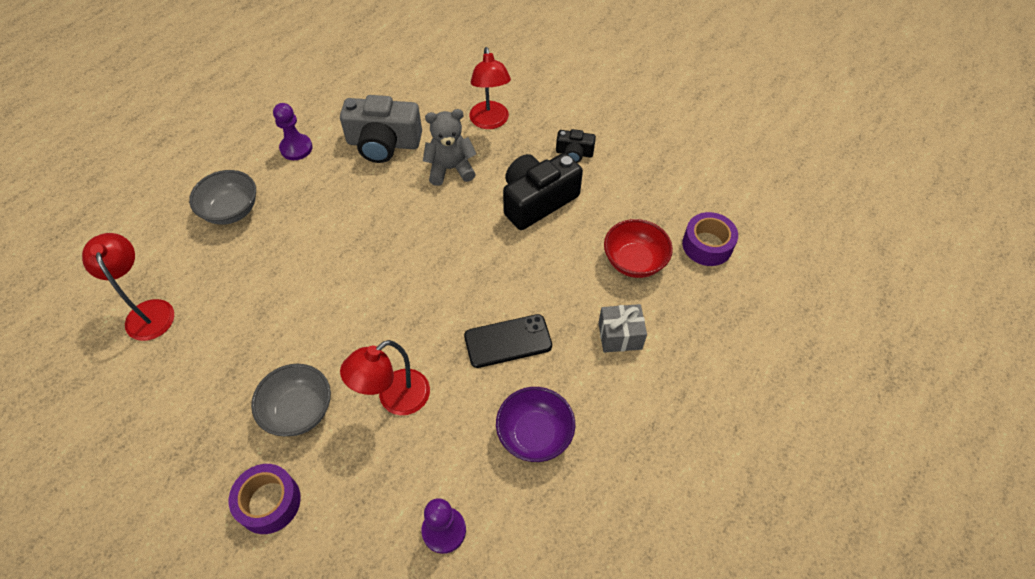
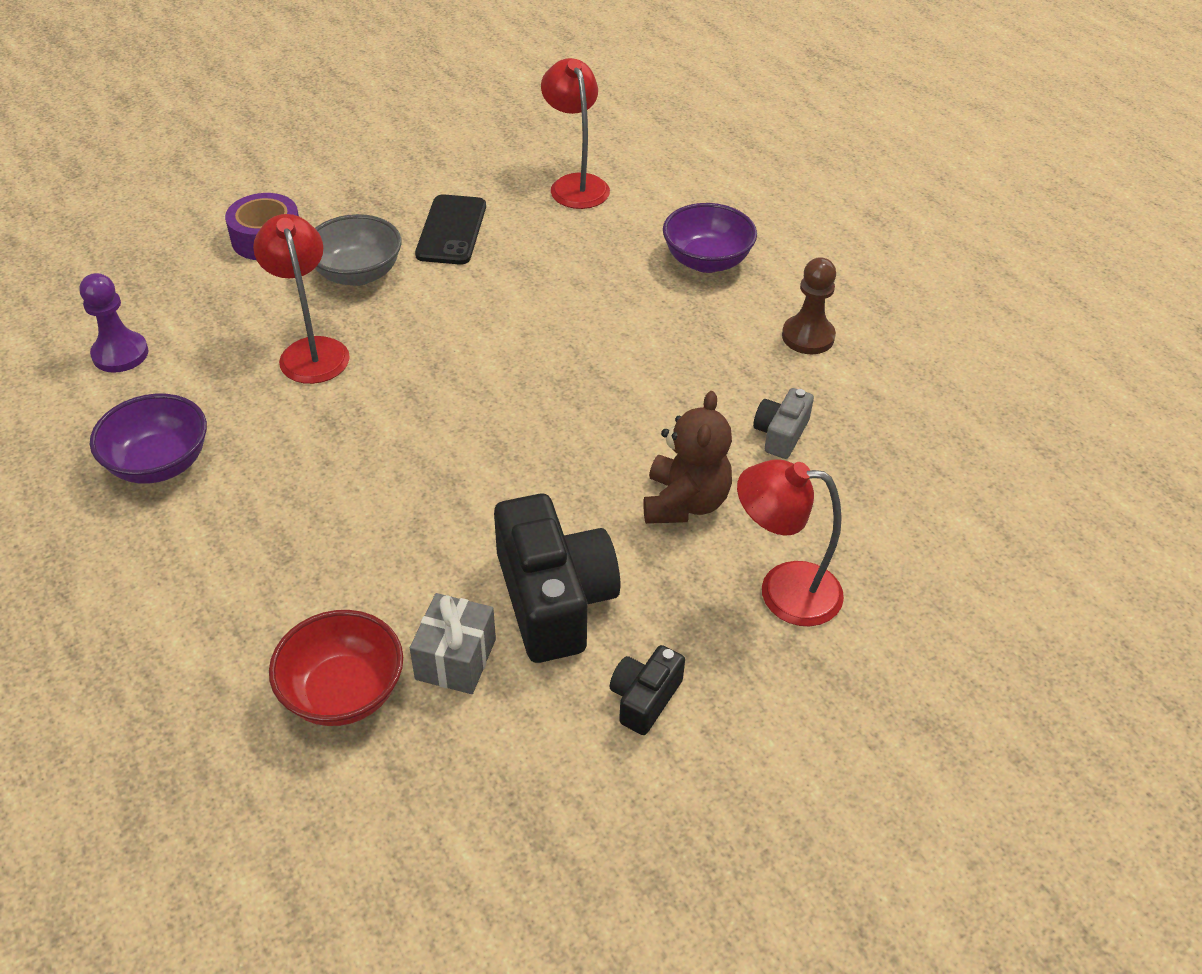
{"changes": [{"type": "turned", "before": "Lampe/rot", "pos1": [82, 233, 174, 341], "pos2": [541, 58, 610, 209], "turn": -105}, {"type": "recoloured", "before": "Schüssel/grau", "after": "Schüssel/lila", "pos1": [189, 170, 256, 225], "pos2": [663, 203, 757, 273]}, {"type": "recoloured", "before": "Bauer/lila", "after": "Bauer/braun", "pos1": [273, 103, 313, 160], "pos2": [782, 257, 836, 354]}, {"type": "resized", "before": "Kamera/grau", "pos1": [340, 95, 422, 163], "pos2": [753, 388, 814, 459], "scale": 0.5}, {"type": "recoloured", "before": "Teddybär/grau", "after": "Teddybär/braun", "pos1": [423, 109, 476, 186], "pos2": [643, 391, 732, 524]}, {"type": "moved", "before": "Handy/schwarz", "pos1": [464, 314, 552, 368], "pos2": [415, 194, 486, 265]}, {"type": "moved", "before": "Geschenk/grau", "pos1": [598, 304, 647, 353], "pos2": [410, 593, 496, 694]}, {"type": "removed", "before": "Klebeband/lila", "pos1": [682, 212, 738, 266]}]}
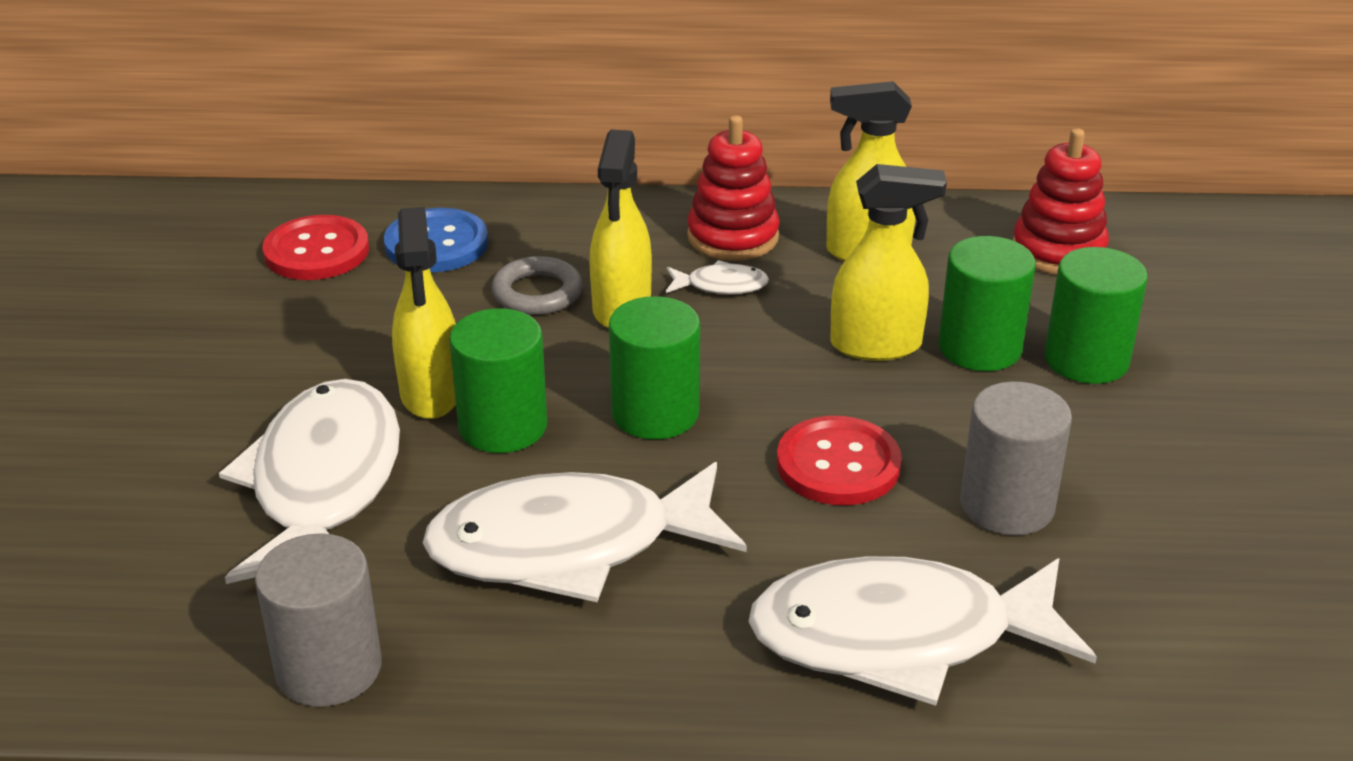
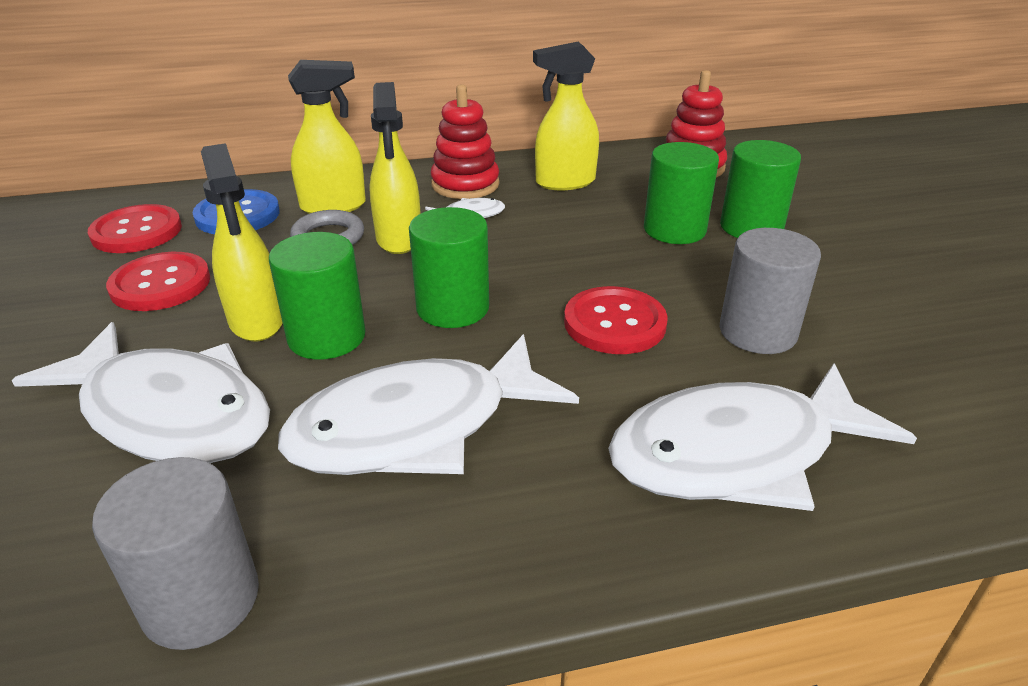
{"changes": [{"type": "turned", "before": "Fisch/weiß", "pos1": [219, 379, 400, 584], "pos2": [12, 322, 270, 463], "turn": 135}, {"type": "moved", "before": "Sprühflasche/gelb", "pos1": [830, 164, 947, 361], "pos2": [288, 60, 366, 214]}, {"type": "added", "after": "Knopf/rot", "pos2": [106, 252, 210, 311]}]}
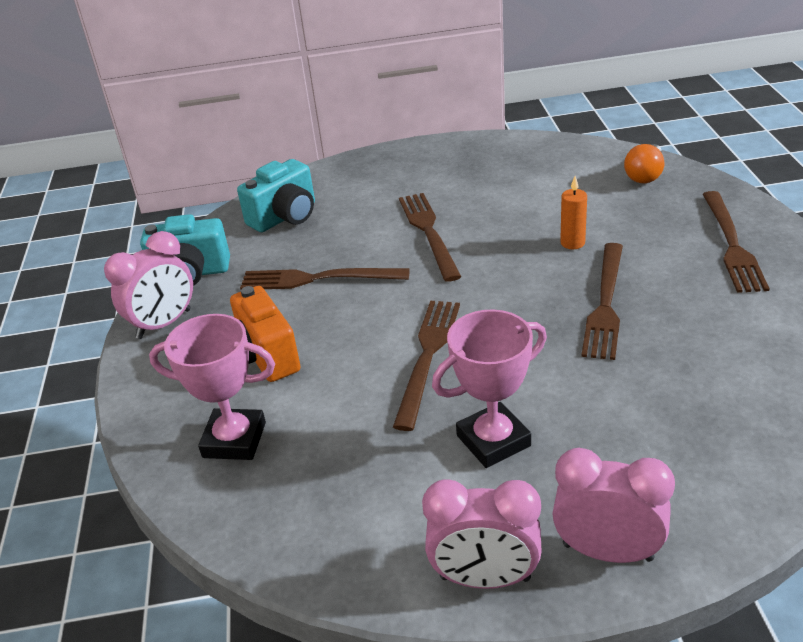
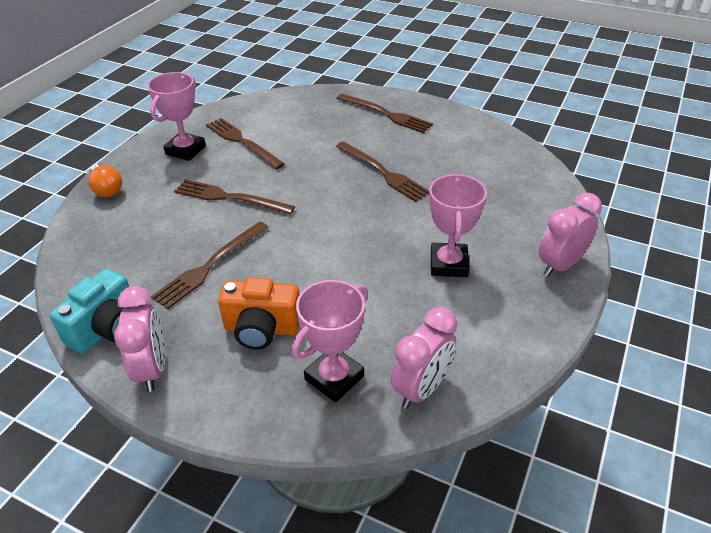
{"changes": [{"type": "removed", "before": "Kamera/türkis", "pos1": [237, 159, 315, 232]}, {"type": "moved", "before": "Gabel/braun", "pos1": [393, 301, 460, 431], "pos2": [206, 118, 285, 169]}, {"type": "moved", "before": "Wecker/rosa", "pos1": [422, 480, 542, 589], "pos2": [391, 307, 457, 409]}, {"type": "removed", "before": "Kerze/orange", "pos1": [560, 176, 587, 249]}, {"type": "moved", "before": "Glühbirne/orange", "pos1": [624, 144, 664, 183], "pos2": [88, 164, 122, 197]}, {"type": "added", "after": "Pokal/rosa", "pos2": [147, 72, 206, 161]}]}
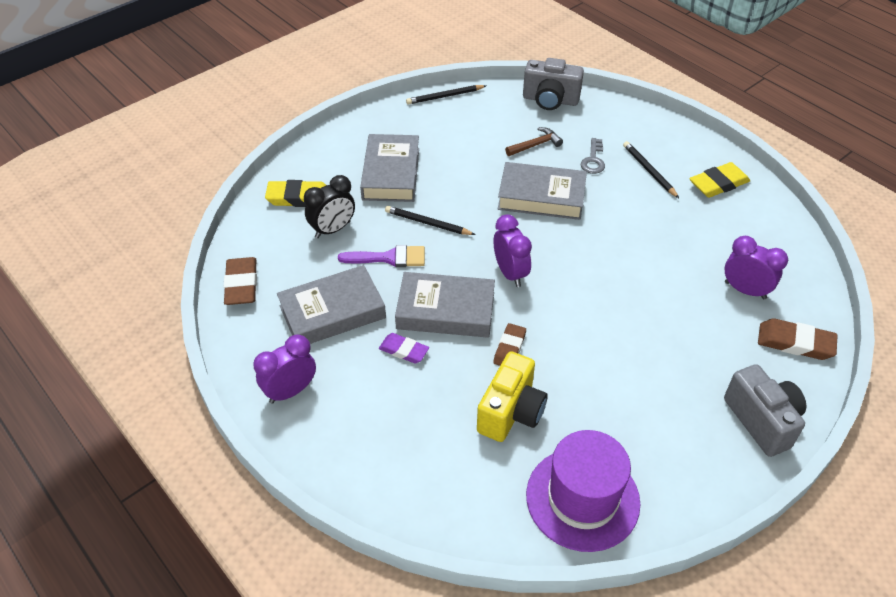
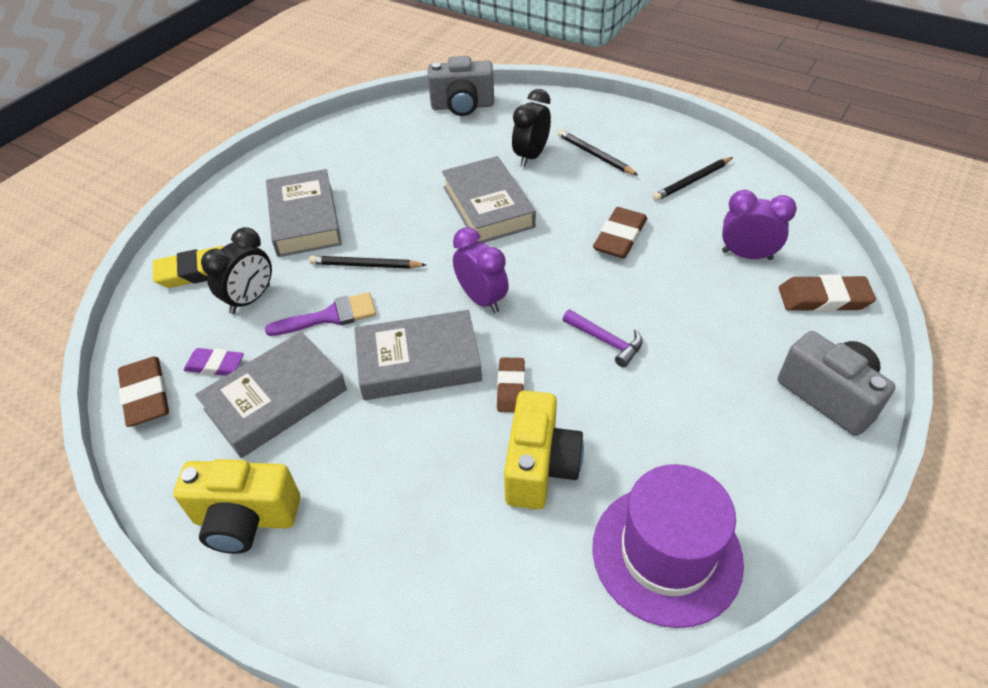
{"changes": [{"type": "replaced", "before": "Wecker/lila", "after": "Kamera/gelb", "pos1": [253, 335, 316, 404], "pos2": [173, 459, 300, 554]}, {"type": "moved", "before": "Radiergummi/lila", "pos1": [379, 333, 429, 364], "pos2": [184, 348, 244, 376]}, {"type": "moved", "before": "Bleistift/schwarz", "pos1": [406, 85, 486, 105], "pos2": [653, 157, 733, 201]}, {"type": "turned", "before": "Buch/grau", "pos1": [498, 162, 587, 220], "pos2": [442, 156, 536, 243], "turn": 75}, {"type": "removed", "before": "Hammer/braun", "pos1": [505, 127, 563, 156]}, {"type": "replaced", "before": "Schlüssel/grau", "after": "Wecker/schwarz", "pos1": [581, 138, 605, 174], "pos2": [512, 89, 551, 167]}, {"type": "removed", "before": "Radiergummi/gelb", "pos1": [689, 162, 750, 198]}, {"type": "added", "after": "Hammer/lila", "pos2": [563, 309, 643, 367]}, {"type": "added", "after": "Radiergummi/braun", "pos2": [593, 207, 647, 258]}]}
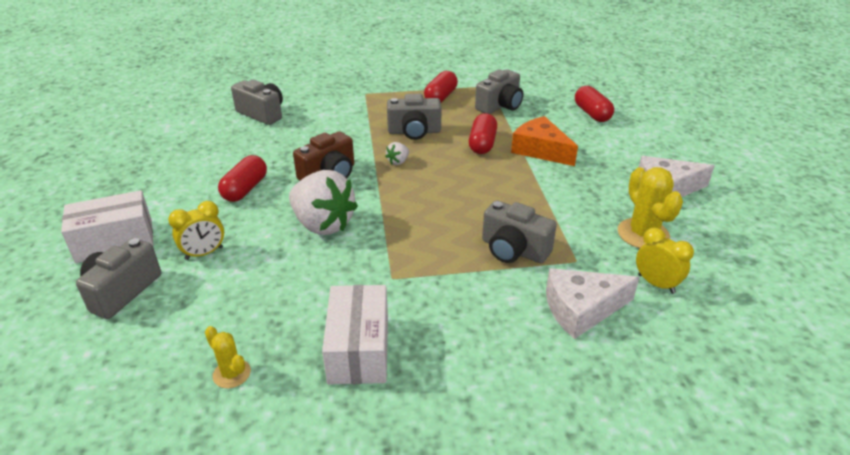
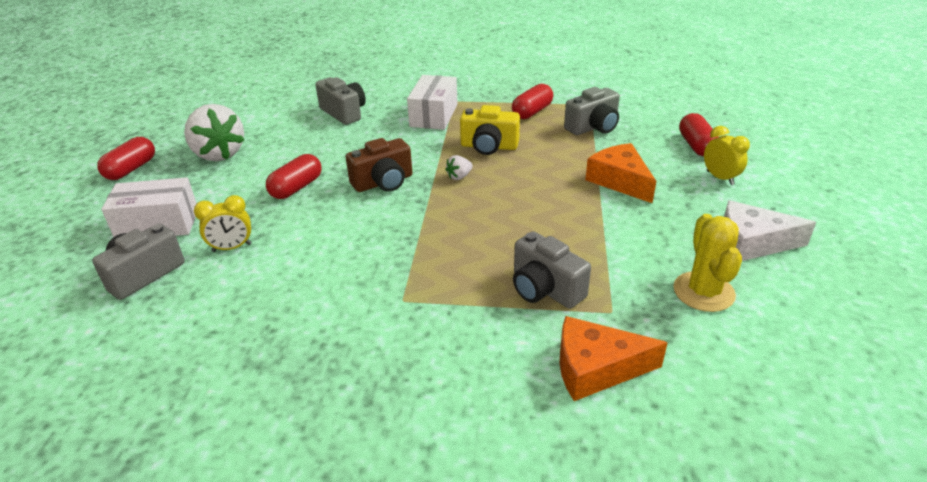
{"changes": [{"type": "removed", "before": "Kaktus/gelb", "pos1": [205, 326, 251, 388]}, {"type": "moved", "before": "Erdbeere/weiß", "pos1": [289, 170, 358, 235], "pos2": [184, 104, 245, 161]}, {"type": "moved", "before": "Schachtel/weiß", "pos1": [322, 285, 388, 384], "pos2": [407, 75, 458, 130]}, {"type": "recoloured", "before": "Kamera/grau", "after": "Kamera/gelb", "pos1": [387, 94, 442, 140], "pos2": [460, 105, 520, 155]}, {"type": "moved", "before": "Kapsel/rot", "pos1": [469, 113, 497, 154], "pos2": [97, 137, 155, 180]}, {"type": "recoloured", "before": "Käse/weiß", "after": "Käse/orange", "pos1": [546, 268, 640, 339], "pos2": [560, 316, 668, 401]}, {"type": "moved", "before": "Wecker/gelb", "pos1": [636, 227, 694, 294], "pos2": [704, 126, 750, 185]}]}
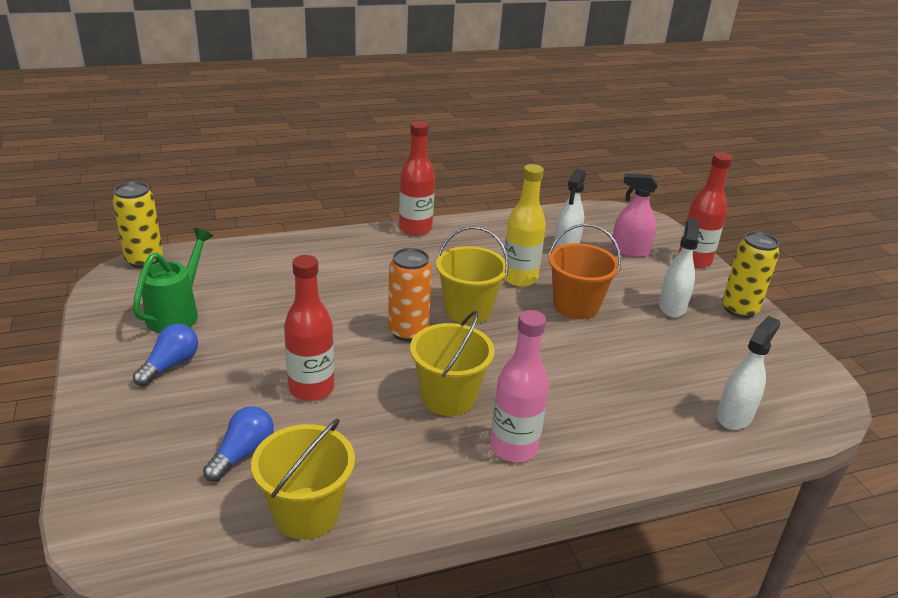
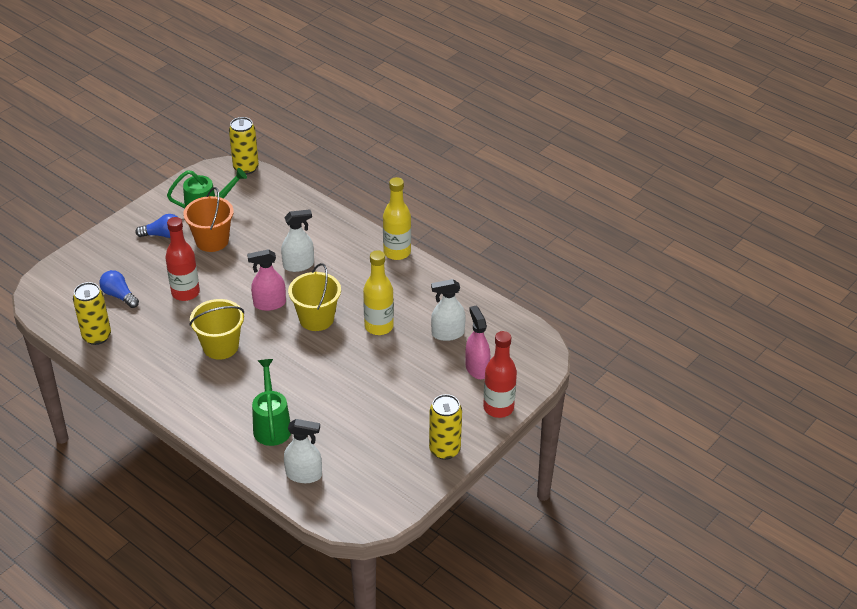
{"changes": [{"type": "turned", "before": "Glühbirne/blau", "pos1": [203, 406, 274, 482], "pos2": [99, 270, 139, 308], "turn": -135}, {"type": "replaced", "before": "Eimer/gelb", "after": "Dose/gelb", "pos1": [251, 418, 355, 539], "pos2": [73, 282, 111, 345]}, {"type": "replaced", "before": "Dose/orange", "after": "Sprühflasche/rosa", "pos1": [388, 248, 432, 342], "pos2": [247, 249, 286, 311]}, {"type": "recoloured", "before": "Flasche/rot", "after": "Flasche/gelb", "pos1": [399, 121, 435, 236], "pos2": [383, 177, 411, 260]}, {"type": "removed", "before": "Flasche/rosa", "pos1": [490, 310, 549, 462]}, {"type": "moved", "before": "Eimer/orange", "pos1": [549, 224, 621, 319], "pos2": [183, 187, 234, 252]}, {"type": "moved", "before": "Sprühflasche/weiß", "pos1": [659, 217, 699, 318], "pos2": [281, 209, 314, 272]}, {"type": "added", "after": "Gießkanne/grün", "pos2": [252, 359, 291, 446]}]}
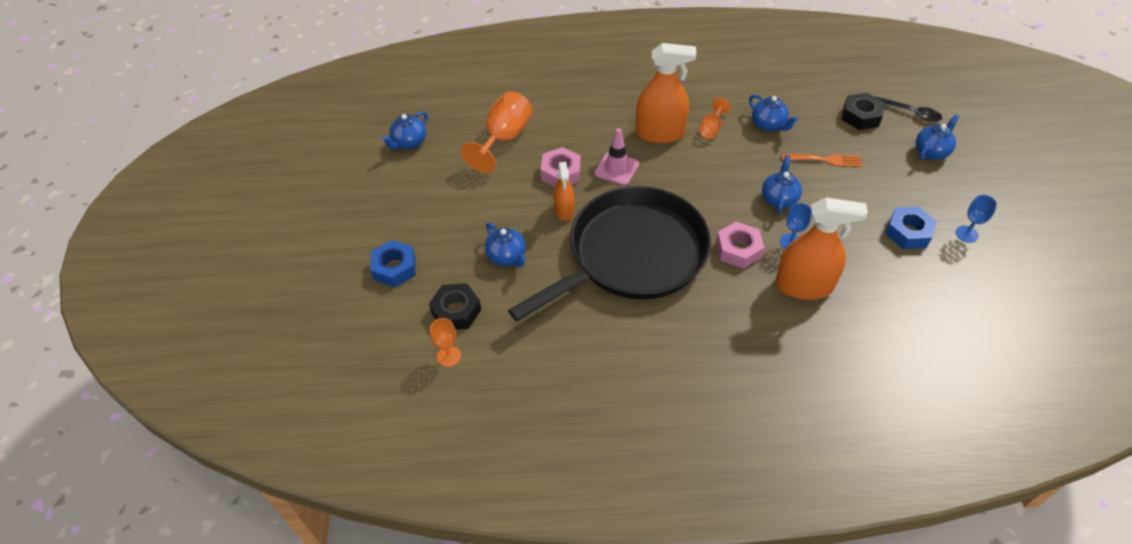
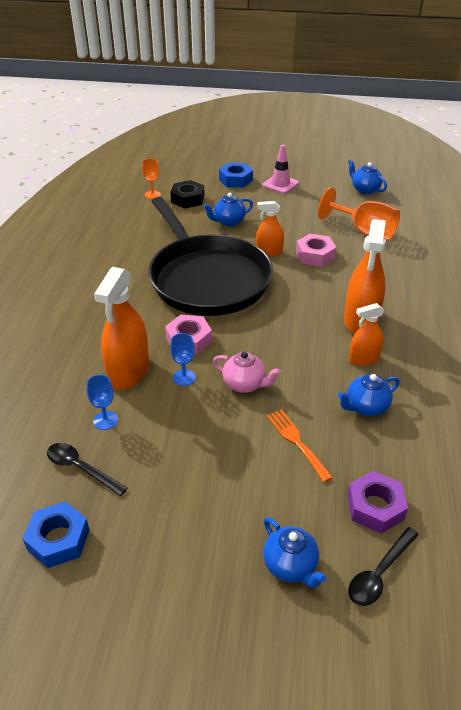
{"changes": [{"type": "moved", "before": "Leitkegel/rosa", "pos1": [594, 128, 639, 185], "pos2": [262, 145, 299, 194]}, {"type": "replaced", "before": "Kelch/orange", "after": "Sprühflasche/orange", "pos1": [699, 98, 731, 139], "pos2": [349, 303, 384, 366]}, {"type": "recoloured", "before": "Teekanne/blau", "after": "Teekanne/rosa", "pos1": [762, 155, 802, 214], "pos2": [213, 352, 281, 393]}, {"type": "turned", "before": "Gabel/orange", "pos1": [782, 154, 862, 167], "pos2": [267, 409, 333, 482], "turn": 135}, {"type": "recoloured", "before": "Sechskantmutter/schwarz", "after": "Sechskantmutter/lila", "pos1": [842, 93, 885, 130], "pos2": [347, 471, 408, 534]}, {"type": "moved", "before": "Sechskantmutter/blau", "pos1": [885, 207, 937, 249], "pos2": [22, 502, 89, 568]}, {"type": "moved", "before": "Kelch/blau", "pos1": [956, 195, 997, 243], "pos2": [86, 375, 118, 430]}, {"type": "added", "after": "Löffel/schwarz", "pos2": [47, 443, 127, 496]}]}
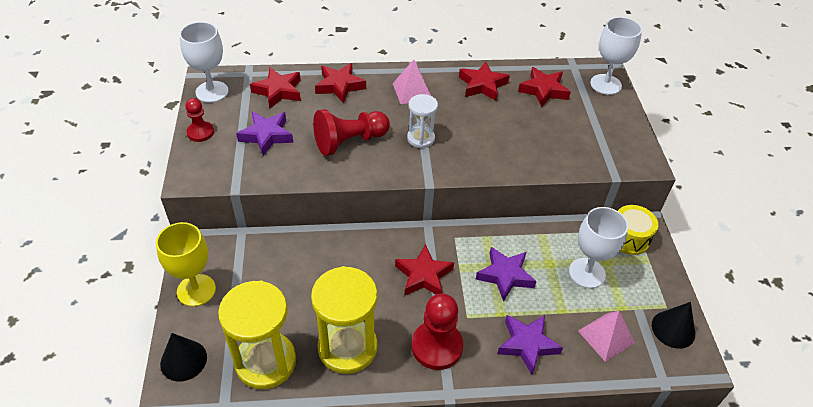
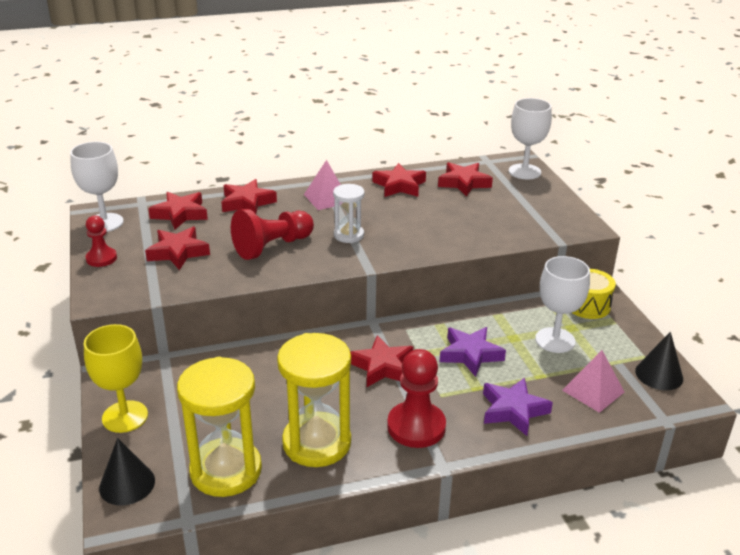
{"changes": [{"type": "recoloured", "before": "Stern/lila", "after": "Stern/rot", "pos1": [236, 112, 293, 156], "pos2": [145, 227, 210, 270]}]}
